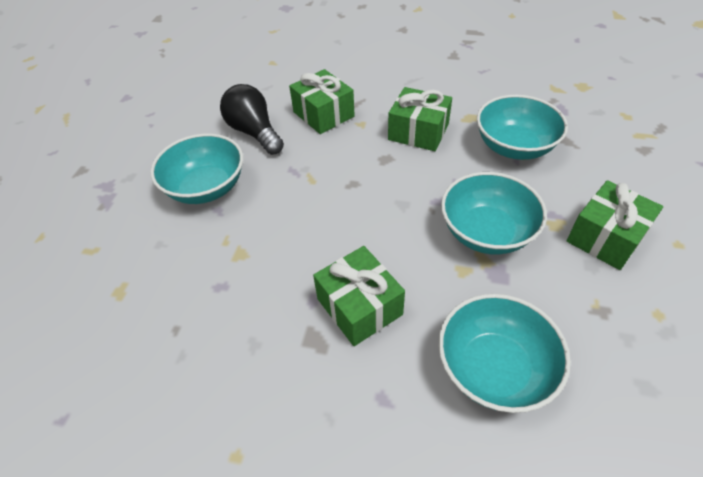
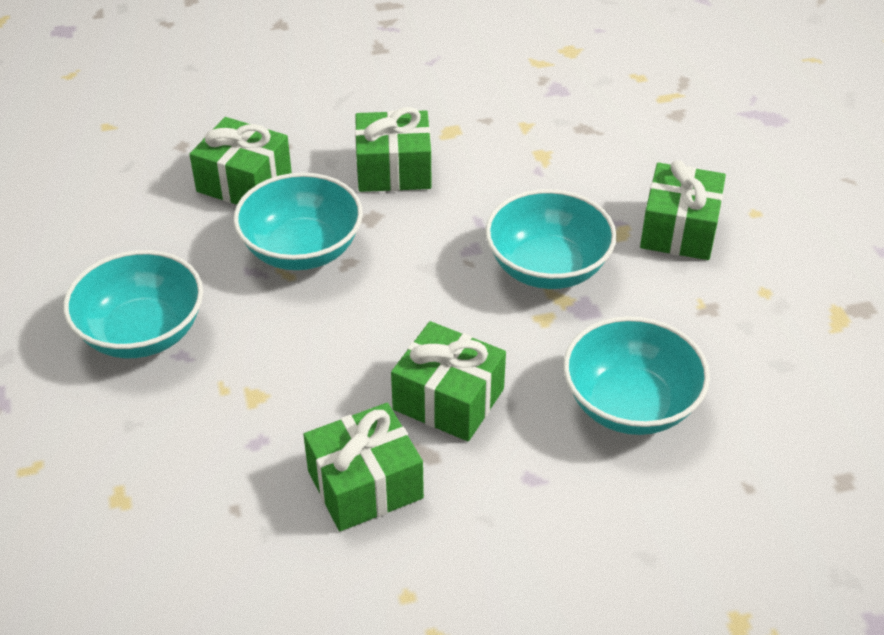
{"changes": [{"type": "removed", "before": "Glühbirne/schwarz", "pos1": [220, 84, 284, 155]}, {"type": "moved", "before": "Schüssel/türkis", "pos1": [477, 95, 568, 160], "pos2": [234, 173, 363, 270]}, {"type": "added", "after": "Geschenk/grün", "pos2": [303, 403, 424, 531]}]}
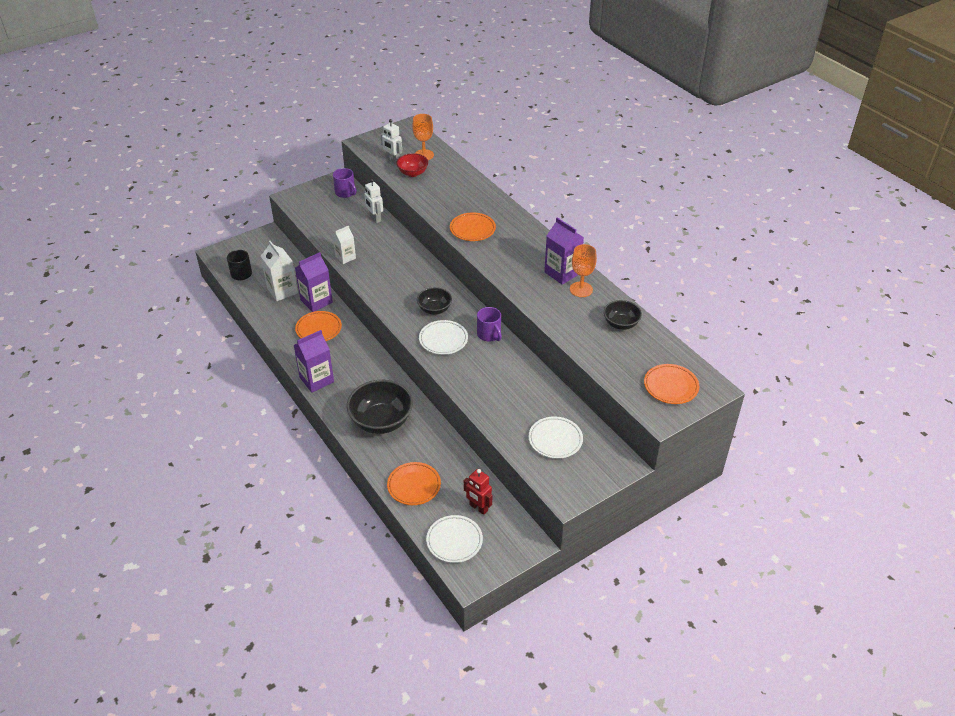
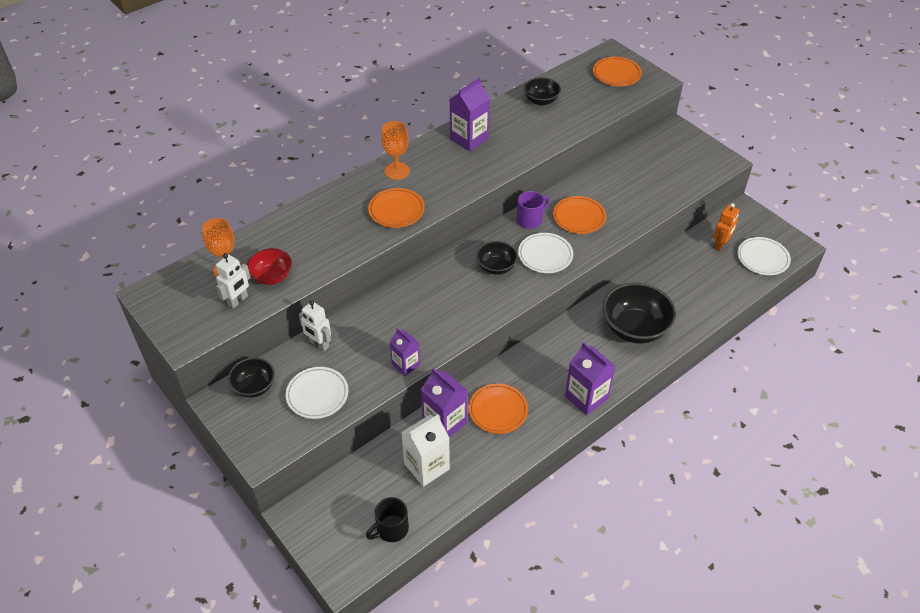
{"changes": [{"type": "replaced", "before": "Tasse/lila", "after": "Schüssel/schwarz", "pos1": [333, 168, 356, 198], "pos2": [228, 358, 275, 398]}, {"type": "recoloured", "before": "Getränkekarton/weiß", "after": "Getränkekarton/lila", "pos1": [333, 226, 356, 264], "pos2": [390, 328, 420, 376]}, {"type": "turned", "before": "Roboter/weiß", "pos1": [364, 179, 383, 223], "pos2": [299, 300, 331, 351], "turn": 75}, {"type": "moved", "before": "Teller/orange", "pos1": [387, 462, 441, 505], "pos2": [553, 196, 606, 234]}, {"type": "recoloured", "before": "Roboter/rot", "after": "Roboter/orange", "pos1": [464, 469, 492, 515], "pos2": [713, 203, 739, 251]}, {"type": "moved", "before": "Teller/weiß", "pos1": [528, 416, 583, 459], "pos2": [286, 367, 348, 419]}, {"type": "moved", "before": "Kelch/orange", "pos1": [570, 244, 597, 297], "pos2": [381, 121, 410, 180]}]}
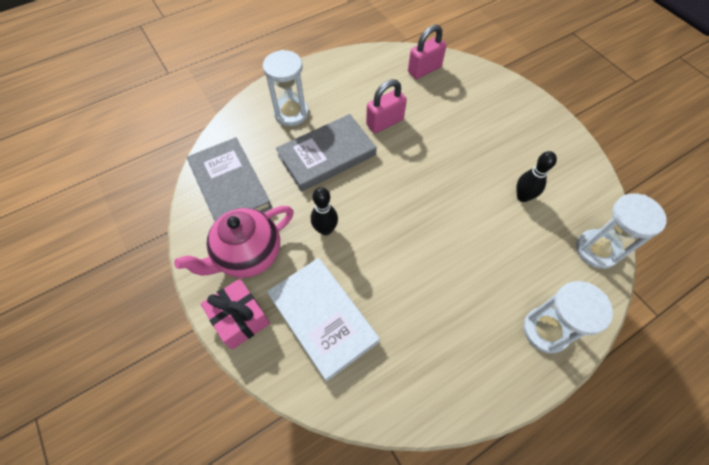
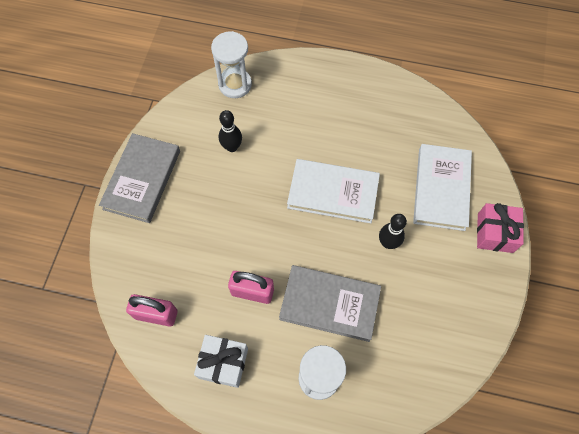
{"changes": [{"type": "removed", "before": "Teekanne/rosa", "pos1": [174, 206, 294, 278]}, {"type": "moved", "before": "Buch/grau", "pos1": [187, 137, 272, 221], "pos2": [99, 133, 180, 223]}, {"type": "removed", "before": "Sanduhr/weiß", "pos1": [523, 281, 613, 353]}, {"type": "added", "after": "Geschenk/weiß", "pos2": [194, 335, 248, 388]}, {"type": "added", "after": "Buch/weiß", "pos2": [287, 159, 380, 223]}]}
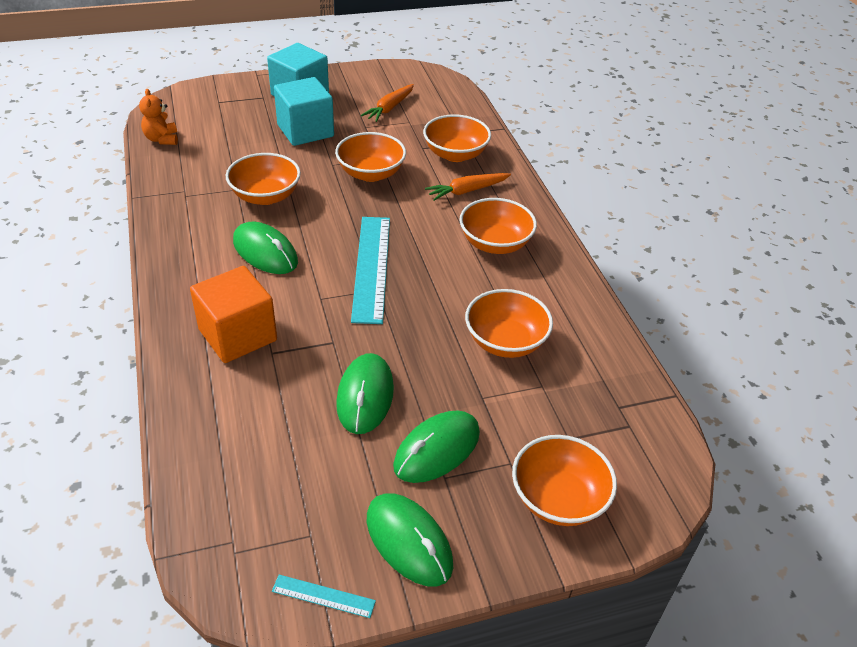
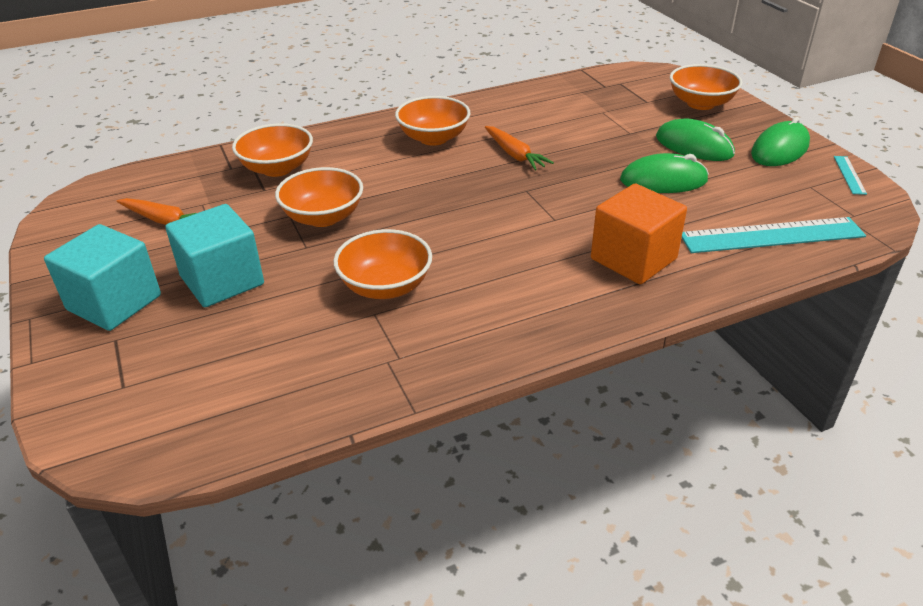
{"changes": [{"type": "removed", "before": "Teddybär/orange", "pos1": [139, 89, 178, 145]}, {"type": "removed", "before": "Computermaus/grün", "pos1": [233, 222, 298, 274]}, {"type": "moved", "before": "Lineal/türkis", "pos1": [351, 217, 390, 324], "pos2": [682, 217, 866, 253]}, {"type": "moved", "before": "Karotte/orange", "pos1": [425, 173, 511, 201], "pos2": [485, 126, 554, 170]}, {"type": "removed", "before": "Schüssel/orange", "pos1": [465, 289, 553, 358]}]}
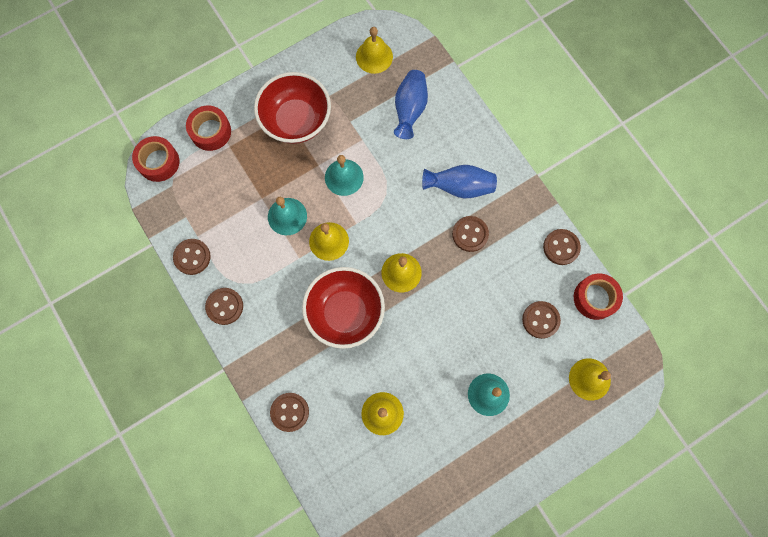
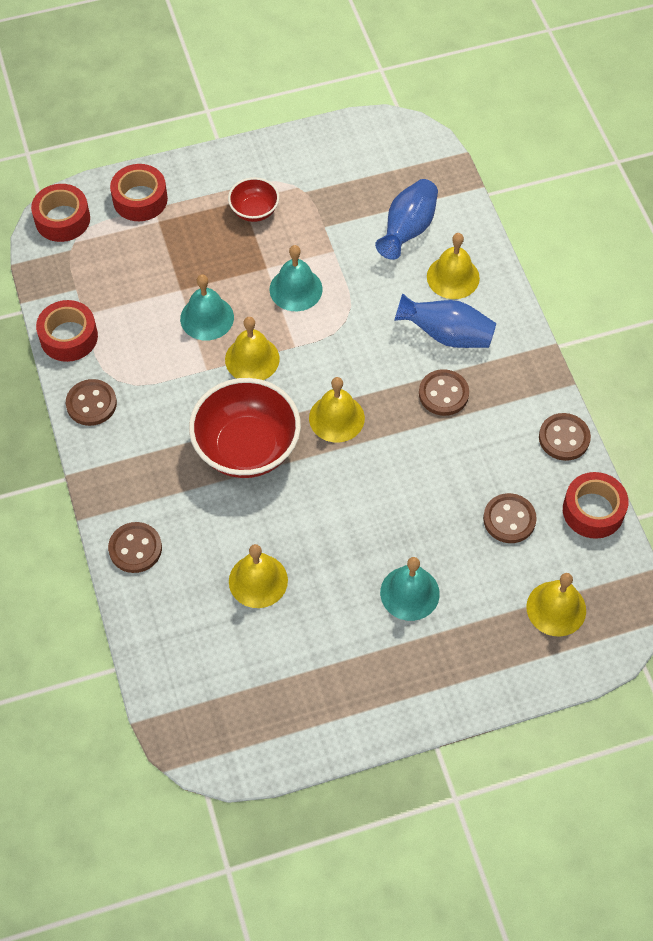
{"changes": [{"type": "replaced", "before": "Knopf/braun", "after": "Klebeband/rot", "pos1": [173, 239, 211, 275], "pos2": [36, 300, 98, 362]}, {"type": "resized", "before": "Schüssel/rot", "pos1": [254, 72, 331, 144], "pos2": [228, 177, 279, 222], "scale": 0.51}, {"type": "moved", "before": "Glocke/gelb", "pos1": [356, 27, 393, 74], "pos2": [427, 233, 480, 299]}]}
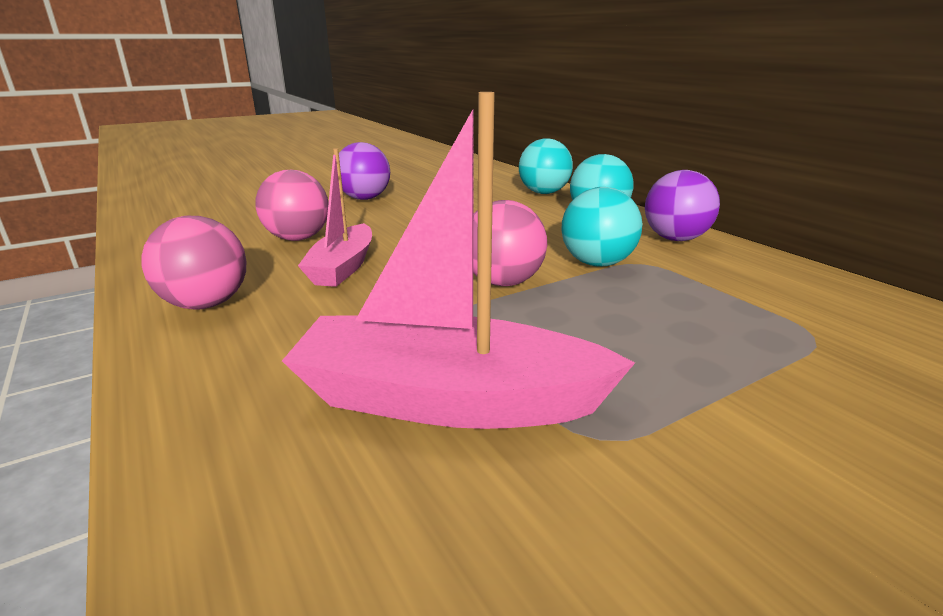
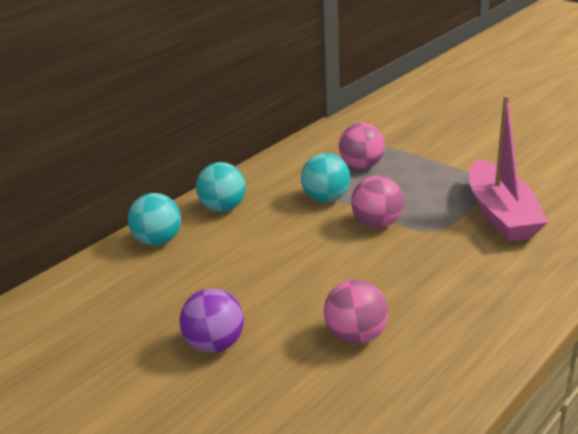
{"changes": [{"type": "moved", "before": "Ball/rosa", "pos1": [141, 216, 246, 310], "pos2": [339, 123, 385, 169]}, {"type": "removed", "before": "Boot/rosa", "pos1": [298, 148, 372, 287]}, {"type": "removed", "before": "Ball/lila", "pos1": [645, 170, 720, 241]}]}
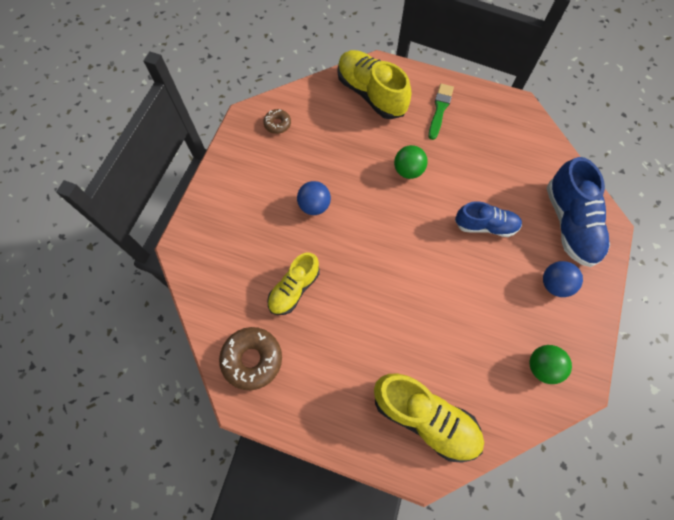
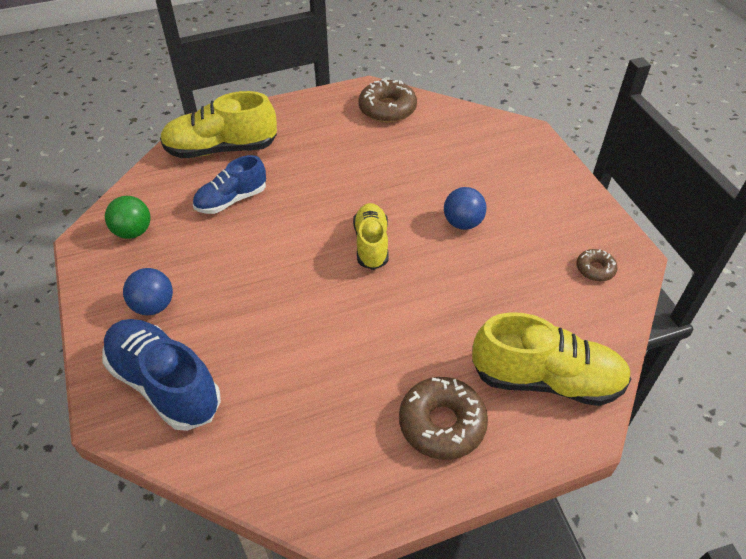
{"changes": [{"type": "moved", "before": "Schuh/gelb", "pos1": [267, 252, 320, 315], "pos2": [353, 203, 388, 270]}, {"type": "removed", "before": "Ball/grün", "pos1": [394, 145, 428, 179]}, {"type": "replaced", "before": "Pinsel/grün", "after": "Donut/braun", "pos1": [428, 84, 454, 140], "pos2": [399, 377, 488, 460]}, {"type": "moved", "before": "Schuh/blau", "pos1": [455, 201, 522, 237], "pos2": [193, 155, 266, 214]}]}
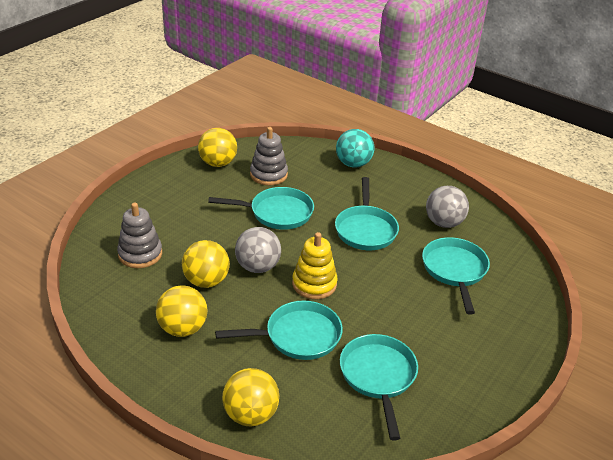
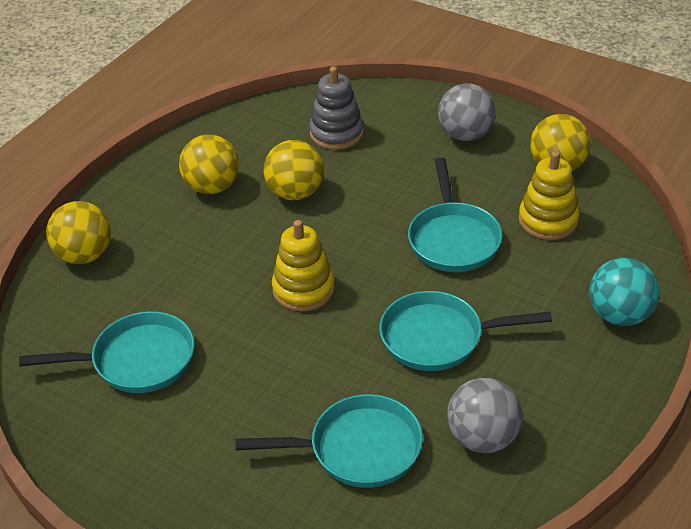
{"changes": [{"type": "removed", "before": "Pfanne/türkis", "pos1": [215, 301, 343, 360]}, {"type": "moved", "before": "Ball/grau", "pos1": [235, 227, 281, 273], "pos2": [438, 83, 496, 141]}, {"type": "recoloured", "before": "Stapelspielzeug/grau", "after": "Stapelspielzeug/gelb", "pos1": [250, 127, 288, 185], "pos2": [519, 151, 580, 240]}]}
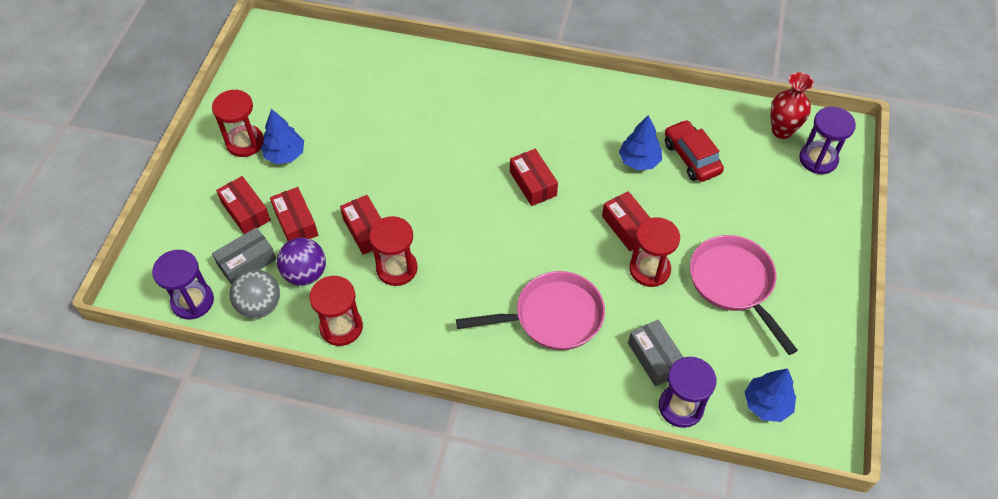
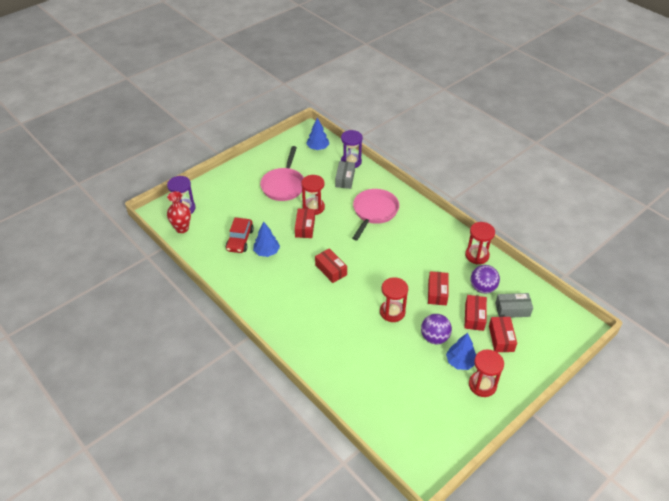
{"changes": [{"type": "removed", "before": "Sanduhr/lila", "pos1": [152, 250, 214, 319]}, {"type": "removed", "before": "Ball/grau", "pos1": [230, 269, 280, 319]}, {"type": "moved", "before": "Sanduhr/rot", "pos1": [369, 216, 418, 286], "pos2": [380, 277, 408, 322]}, {"type": "turned", "before": "Pfanne/rosa", "pos1": [456, 271, 605, 350], "pos2": [352, 189, 399, 241], "turn": 90}, {"type": "turned", "before": "Schachtel/rot", "pos1": [510, 149, 558, 206], "pos2": [315, 248, 347, 283], "turn": -45}, {"type": "added", "after": "Ball/lila", "pos2": [421, 314, 452, 344]}]}
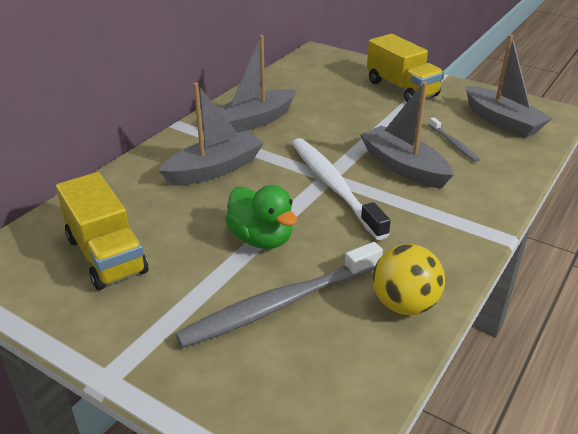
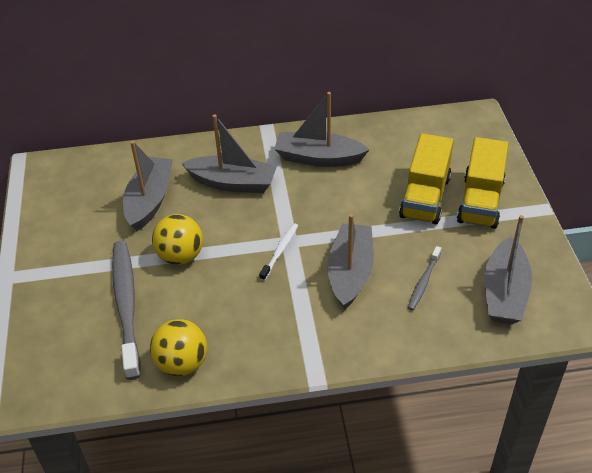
{"changes": [{"type": "moved", "before": "Lastwagen/gelb", "pos1": [56, 172, 148, 290], "pos2": [399, 133, 454, 224]}, {"type": "turned", "before": "Zahnbürste/grau", "pos1": [175, 242, 383, 348], "pos2": [112, 241, 140, 380], "turn": 60}, {"type": "replaced", "before": "Ente/grün", "after": "Ball/gelb", "pos1": [225, 185, 297, 249], "pos2": [152, 214, 203, 265]}, {"type": "resized", "before": "Zahnbürste/weiß", "pos1": [292, 138, 391, 240], "pos2": [259, 223, 298, 281], "scale": 0.48}, {"type": "added", "after": "Boot/grau", "pos2": [123, 141, 173, 232]}]}
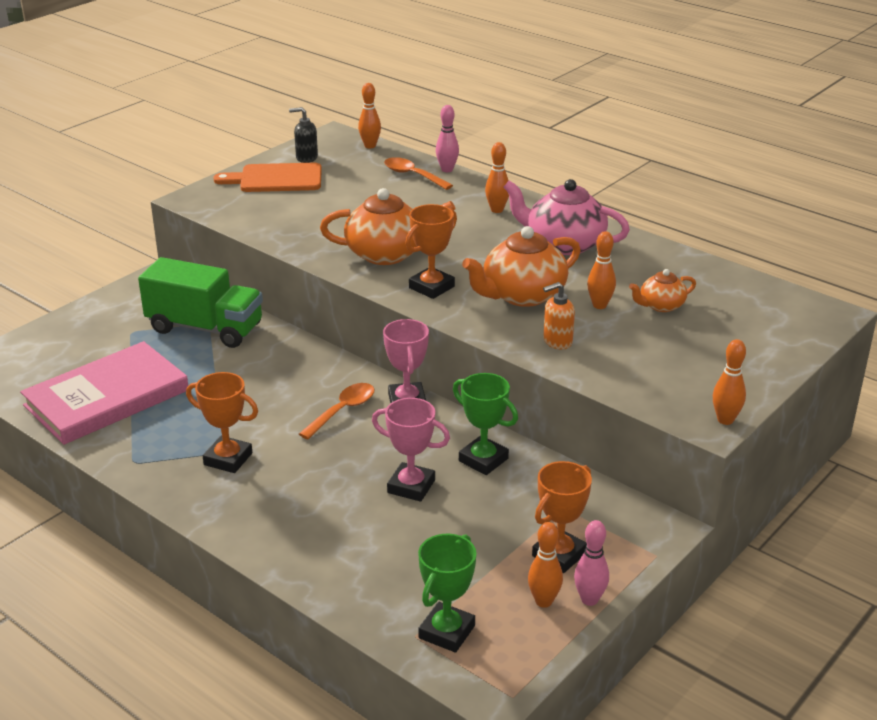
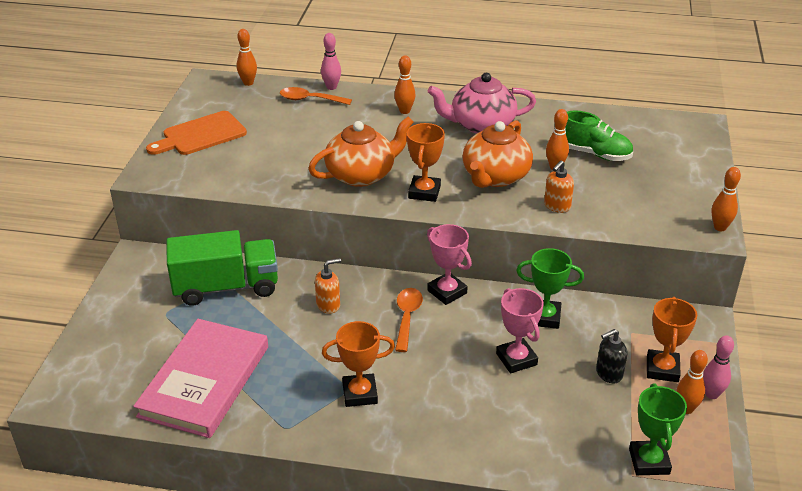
{"changes": [{"type": "moved", "before": "Seifenspender/schwarz", "pos1": [289, 107, 318, 163], "pos2": [596, 329, 627, 383]}, {"type": "turned", "before": "Pokal/rosa", "pos1": [372, 398, 450, 502], "pos2": [496, 288, 544, 373], "turn": 75}, {"type": "replaced", "before": "Teekanne/orange", "after": "Schuh/grün", "pos1": [629, 269, 696, 312], "pos2": [565, 110, 633, 161]}, {"type": "added", "after": "Seifenspender/orange", "pos2": [315, 258, 341, 314]}]}
